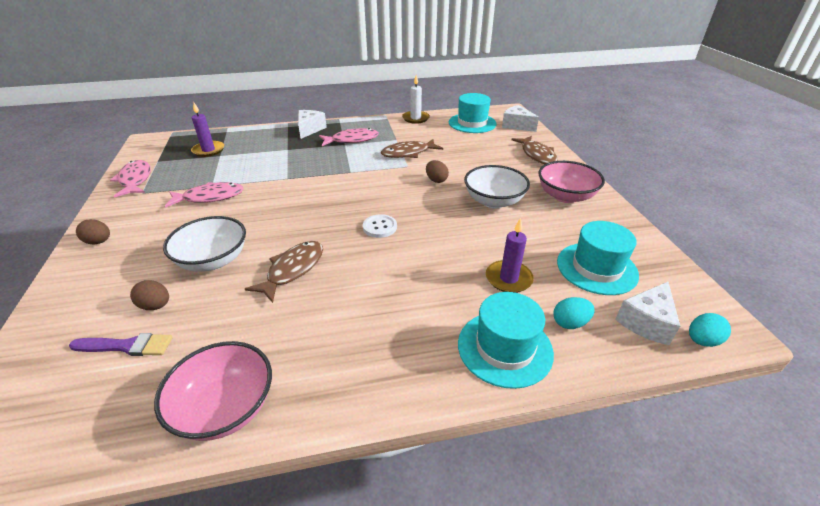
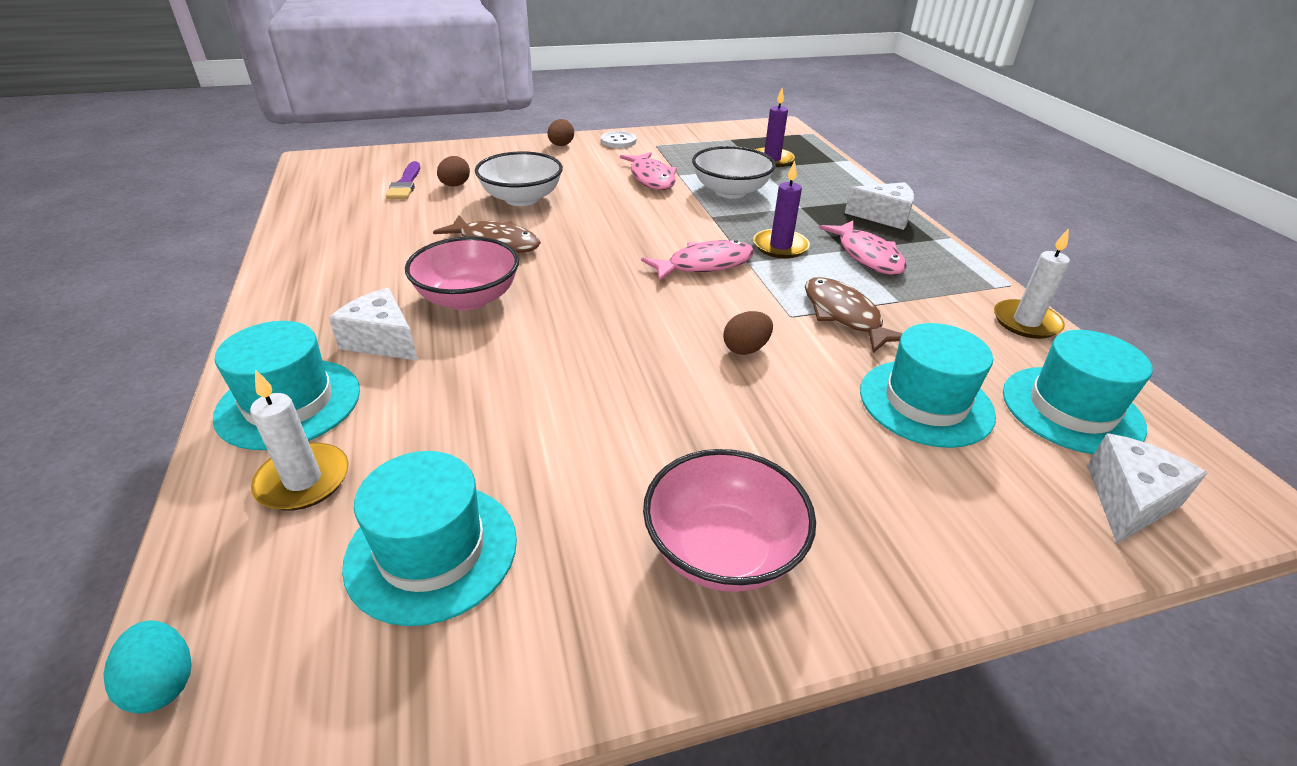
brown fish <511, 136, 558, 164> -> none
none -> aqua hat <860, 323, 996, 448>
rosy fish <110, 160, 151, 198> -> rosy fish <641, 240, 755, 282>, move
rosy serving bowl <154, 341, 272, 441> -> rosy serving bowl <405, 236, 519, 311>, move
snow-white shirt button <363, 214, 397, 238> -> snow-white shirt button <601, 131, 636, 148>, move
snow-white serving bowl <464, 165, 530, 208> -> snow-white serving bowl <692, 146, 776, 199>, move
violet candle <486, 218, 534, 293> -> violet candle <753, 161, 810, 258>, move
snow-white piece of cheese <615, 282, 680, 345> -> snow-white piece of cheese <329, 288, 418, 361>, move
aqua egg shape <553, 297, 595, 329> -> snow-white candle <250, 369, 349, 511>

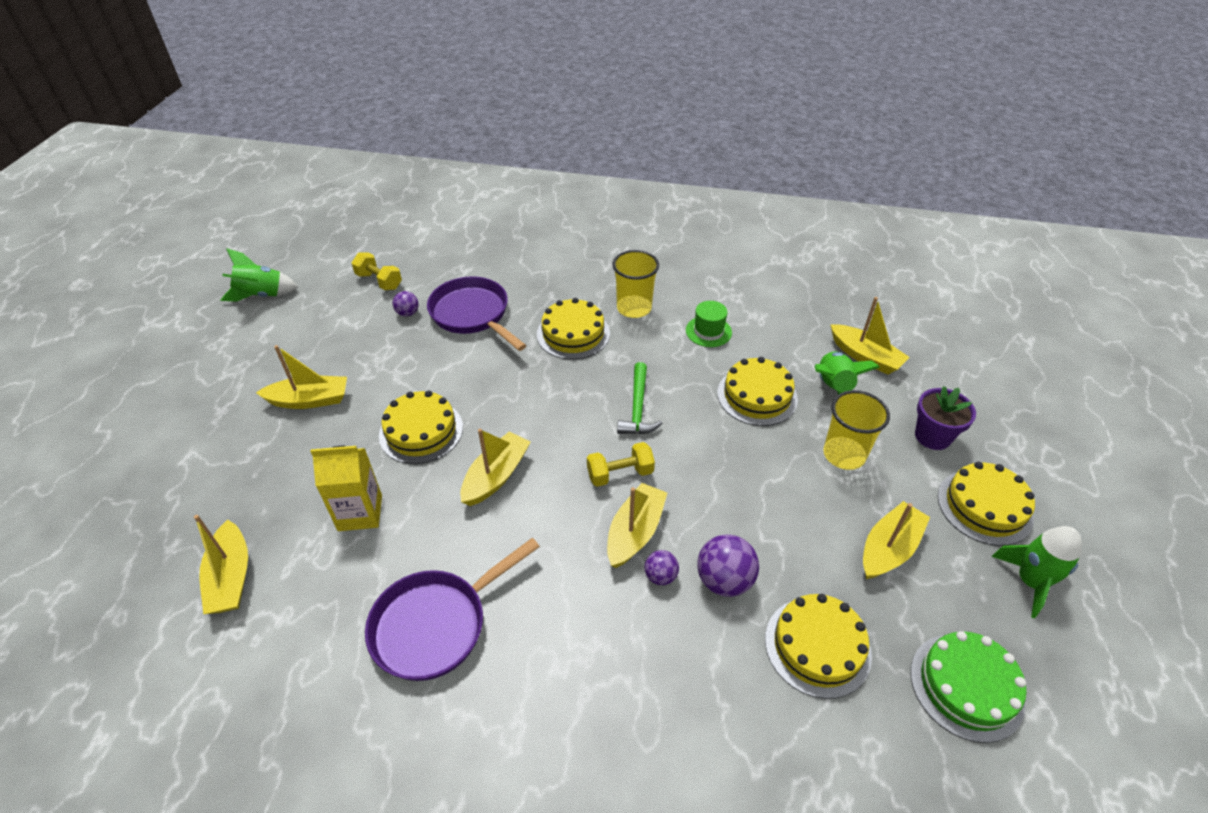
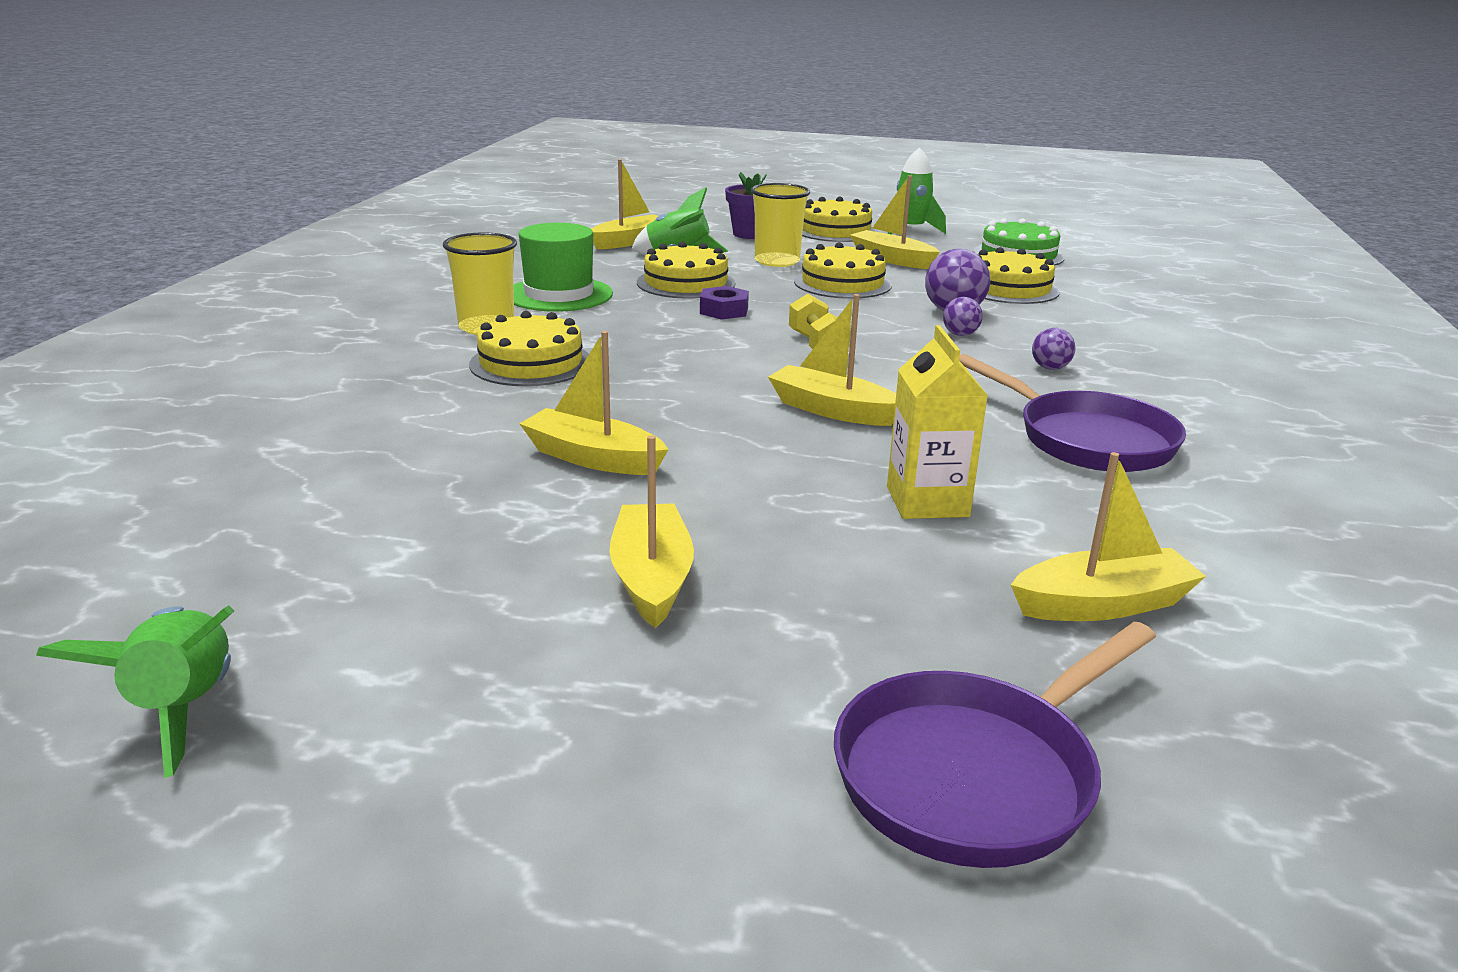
bright yellow hand weight <352, 253, 402, 290> -> none
emerald claw hammer <617, 362, 662, 434> -> none
none -> violet nut <700, 286, 749, 320>
bright yellow gateau <379, 390, 463, 464> -> bright yellow gateau <794, 242, 892, 299>, move
violet ball <393, 291, 419, 316> -> violet ball <1032, 328, 1076, 370>, move
violet skillet <427, 276, 527, 351> -> violet skillet <834, 622, 1156, 868>, move
bright yellow boat <607, 483, 667, 568> -> bright yellow boat <519, 331, 669, 475>, move
emerald hat <686, 301, 732, 347> -> emerald hat <514, 223, 613, 312>, x1.65

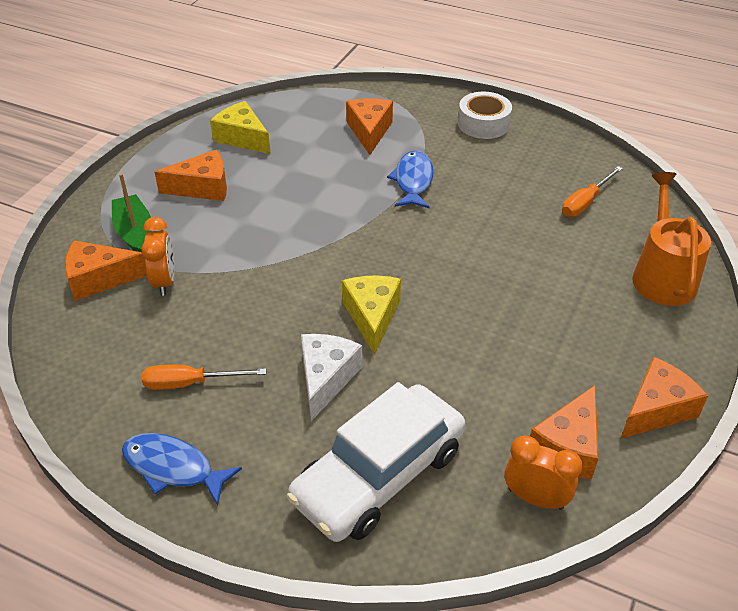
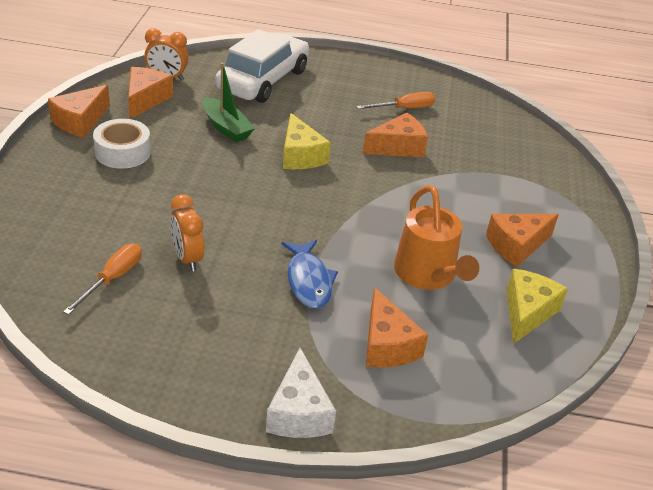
royal blue fish <122, 433, 242, 506> -> none
bright orange piece of cheese <65, 240, 147, 301> -> bright orange piece of cheese <363, 113, 428, 157>, move
emerald boat <112, 173, 152, 252> -> emerald boat <203, 63, 255, 142>, move
bright orange clock <141, 217, 174, 296> -> bright orange clock <171, 194, 204, 271>, move
snow-white piece of cheese <301, 334, 362, 421> -> snow-white piece of cheese <266, 348, 336, 438>, move
snow-white sticky tape <458, 92, 512, 139> -> snow-white sticky tape <93, 119, 151, 169>, move
bright orange watering pot <632, 172, 711, 306> -> bright orange watering pot <394, 185, 479, 290>, move
bright yellow piece of cheese <210, 101, 271, 154> -> bright yellow piece of cheese <507, 269, 568, 344>, 90 degrees counterclockwise

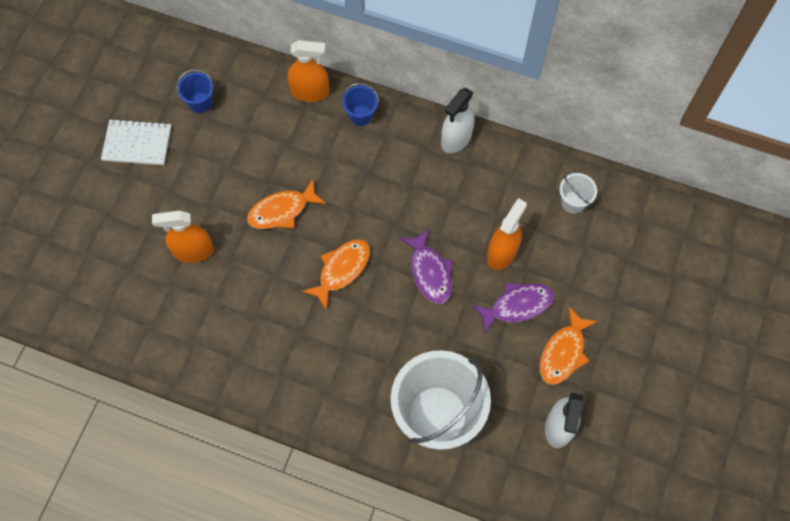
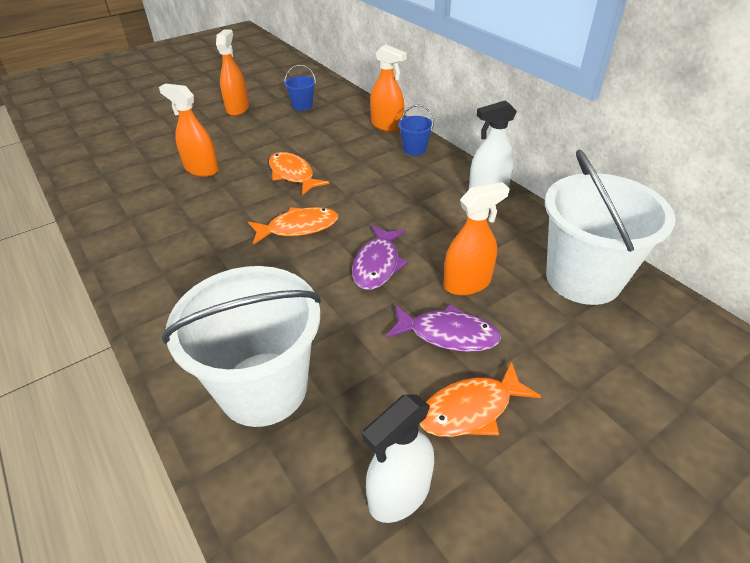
snow-white notepad <101, 119, 171, 165> -> bright orange spray bottle <216, 30, 249, 116>
bright orange fish <247, 179, 326, 229> -> bright orange fish <269, 152, 329, 195>, 45 degrees clockwise
snow-white bucket <560, 173, 597, 214> -> snow-white bucket <545, 149, 676, 305>, x2.35

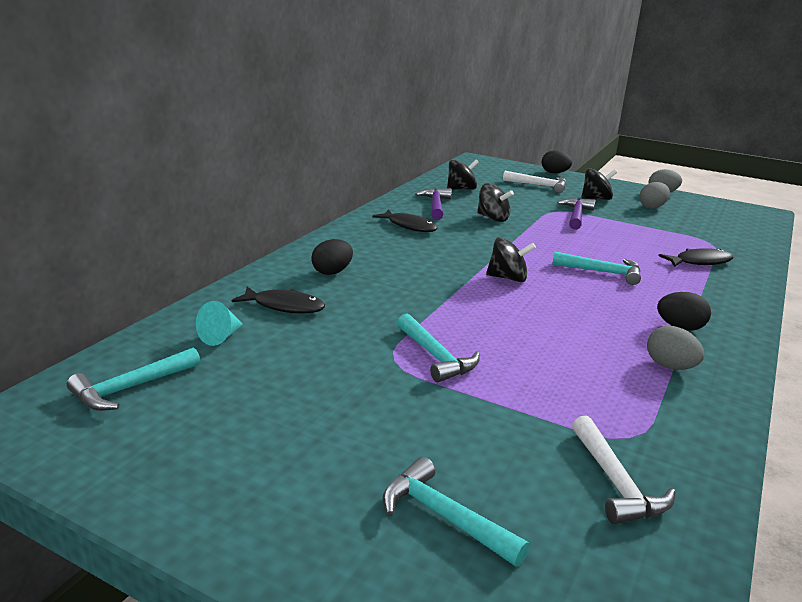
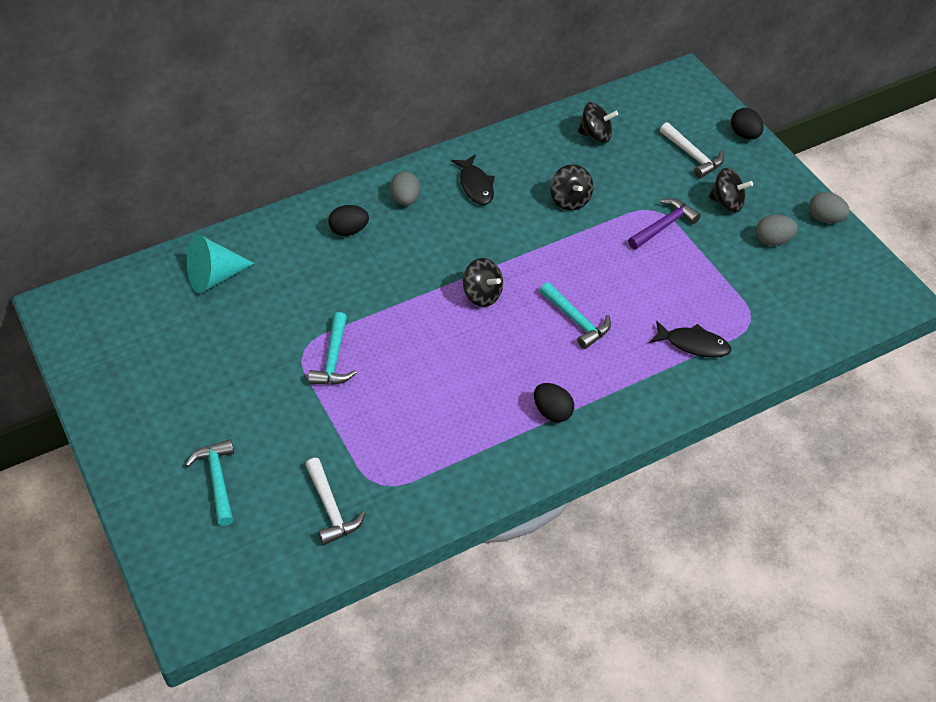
aqua claw hammer <67, 347, 200, 411> -> none
jet-black fish <232, 287, 325, 314> -> none
violet claw hammer <415, 188, 452, 220> -> none
grey egg shape <647, 326, 704, 370> -> grey egg shape <390, 171, 420, 206>, move
snow-white claw hammer <572, 416, 676, 524> -> snow-white claw hammer <306, 458, 366, 545>, 45 degrees counterclockwise
aqua cone shape <196, 301, 243, 346> -> aqua cone shape <187, 235, 255, 293>, x1.73

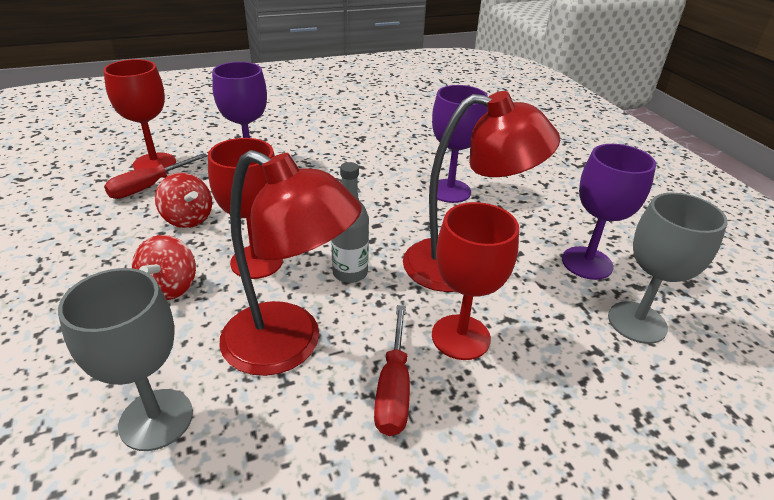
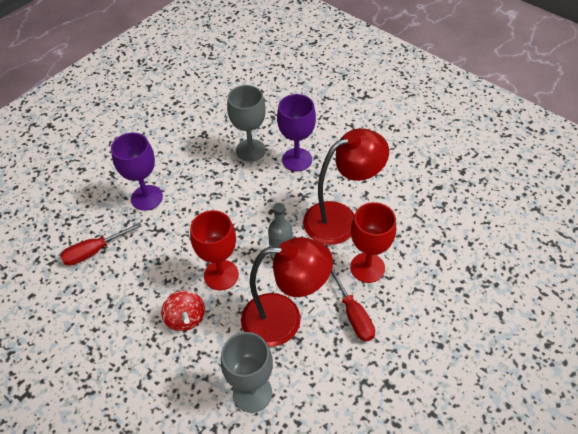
red wine glass <103, 59, 176, 170> -> none
red toy top <155, 173, 212, 228> -> none
violet wine glass <562, 144, 656, 280> -> none
grey wine glass <608, 193, 728, 344> -> grey wine glass <227, 85, 266, 162>, move
red flat screwdriver <104, 153, 208, 199> -> red flat screwdriver <60, 222, 142, 266>, 45 degrees clockwise

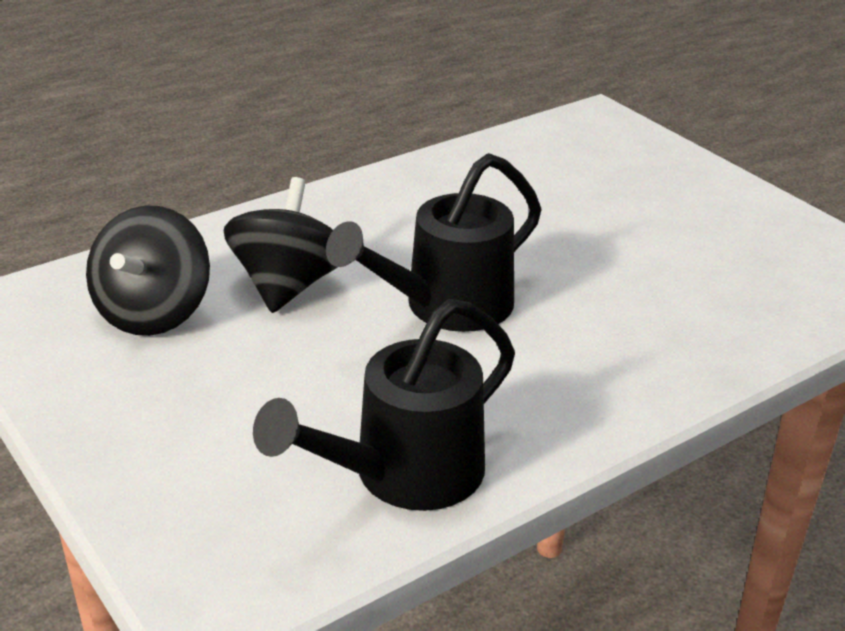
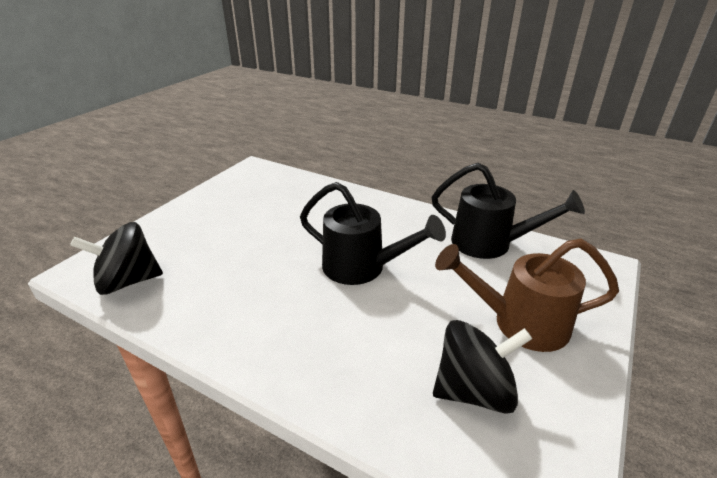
none -> brown watering pot <435, 239, 619, 352>
jet-black toy top <223, 177, 337, 313> -> jet-black toy top <70, 222, 163, 295>, move

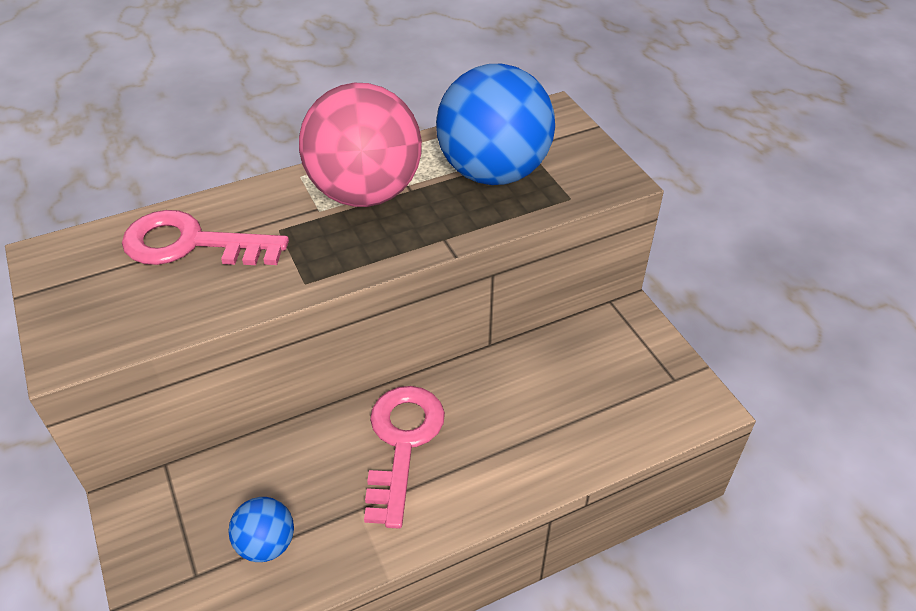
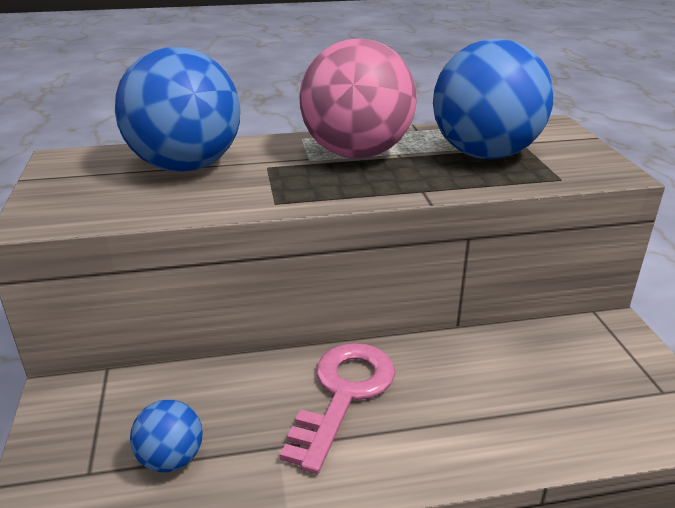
rosy door key <122, 210, 289, 265> -> royal blue ball <115, 47, 240, 172>

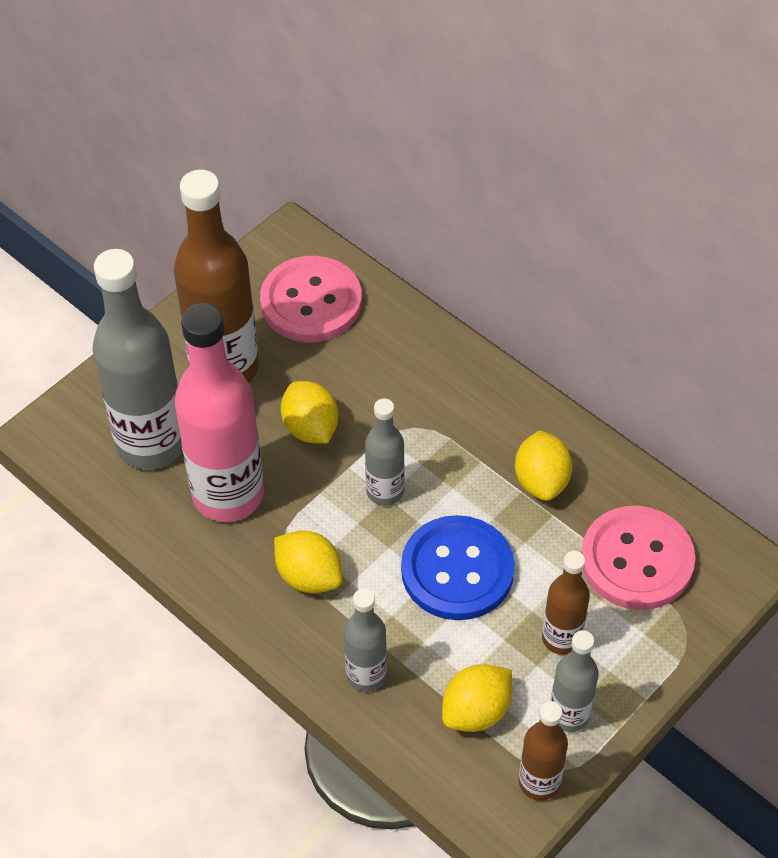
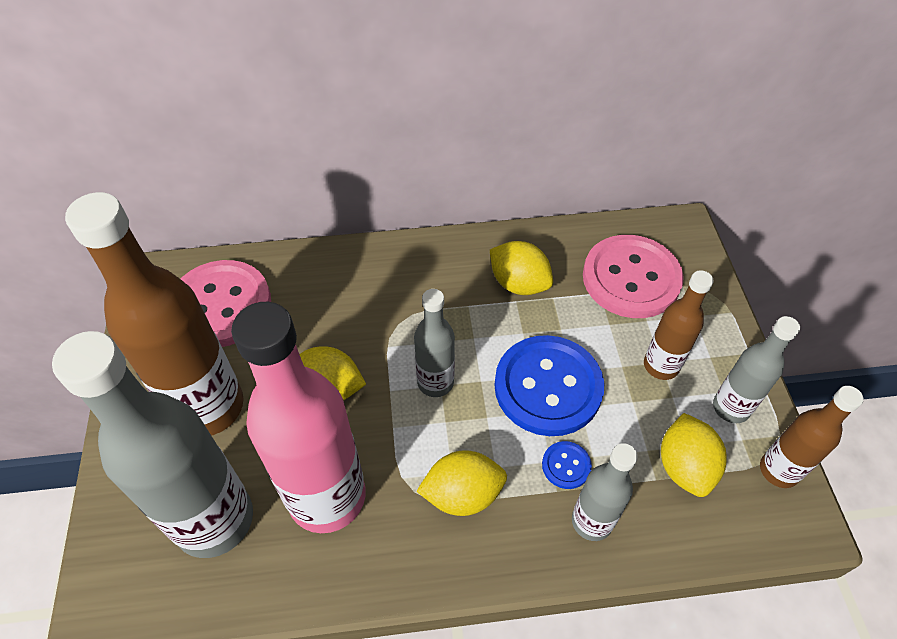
none -> royal blue shirt button <542, 441, 592, 489>

